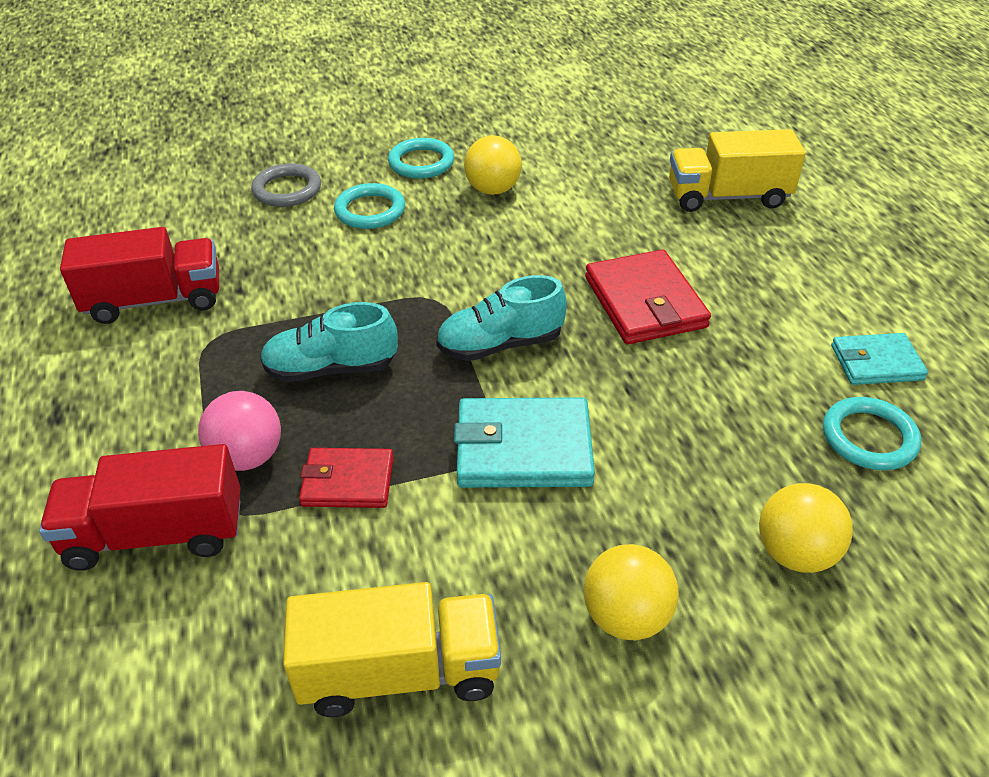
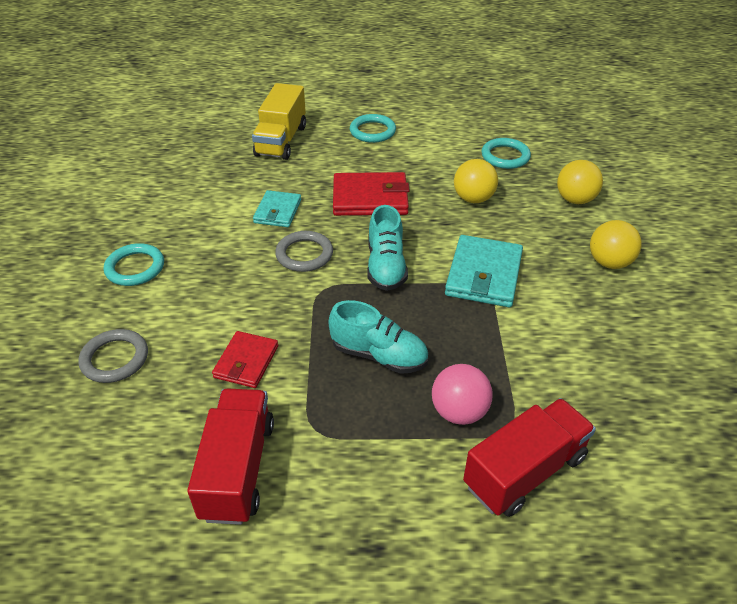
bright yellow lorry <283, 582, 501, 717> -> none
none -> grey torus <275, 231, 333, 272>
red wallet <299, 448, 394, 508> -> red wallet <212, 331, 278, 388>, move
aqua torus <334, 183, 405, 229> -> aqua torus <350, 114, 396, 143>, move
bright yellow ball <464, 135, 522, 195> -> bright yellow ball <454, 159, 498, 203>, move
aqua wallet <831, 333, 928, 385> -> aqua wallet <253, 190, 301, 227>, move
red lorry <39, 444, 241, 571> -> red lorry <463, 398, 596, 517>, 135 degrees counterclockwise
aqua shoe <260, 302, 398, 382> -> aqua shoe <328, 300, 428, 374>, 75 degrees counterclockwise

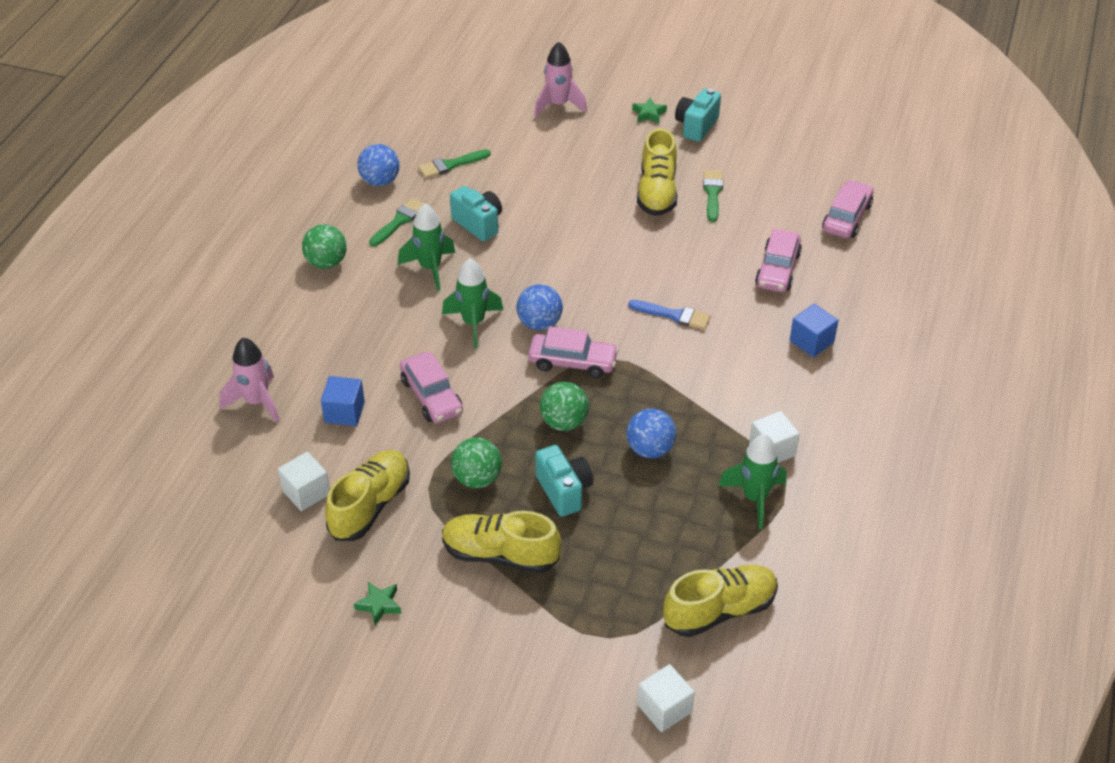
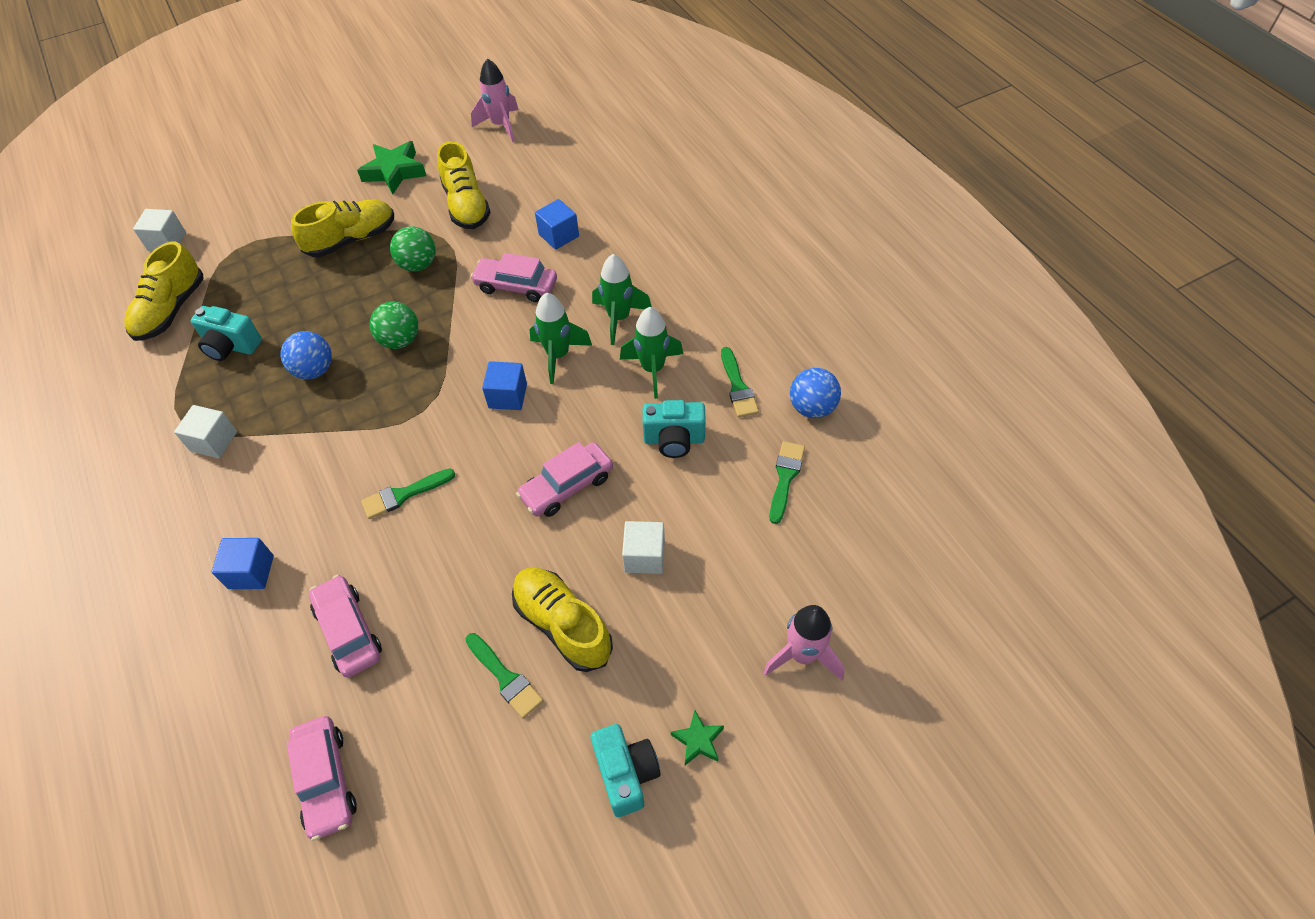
emerald ball <302, 224, 347, 269> -> none
rosy toy rocket <219, 337, 280, 423> -> rosy toy rocket <471, 58, 519, 142>, move
snow-white block <278, 452, 330, 511> -> snow-white block <622, 521, 665, 574>, move
rosy car <528, 326, 619, 378> -> rosy car <516, 442, 613, 517>, move
aqua compact camera <535, 445, 593, 517> -> aqua compact camera <191, 306, 262, 361>, move
emerald toy rocket <718, 434, 787, 530> -> emerald toy rocket <592, 254, 652, 345>, move
royal blue ball <517, 284, 563, 330> -> royal blue block <482, 361, 527, 410>
royal blue paintbrush <628, 300, 711, 330> -> emerald paintbrush <361, 469, 456, 519>
emerald star shape <354, 582, 401, 625> -> emerald star shape <357, 141, 426, 194>, x1.86

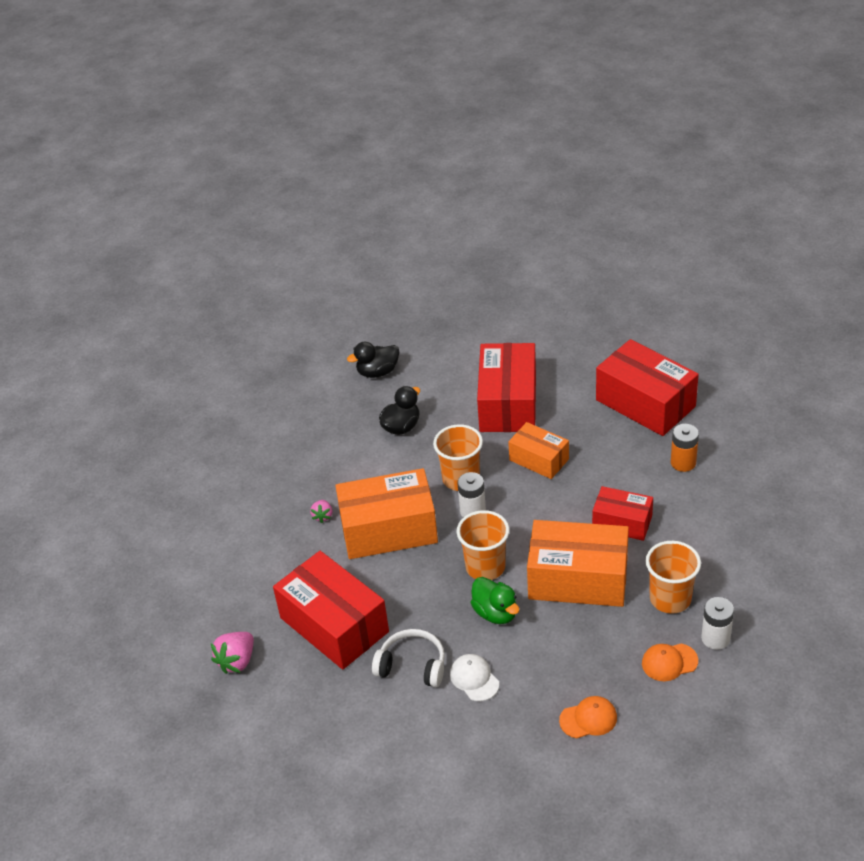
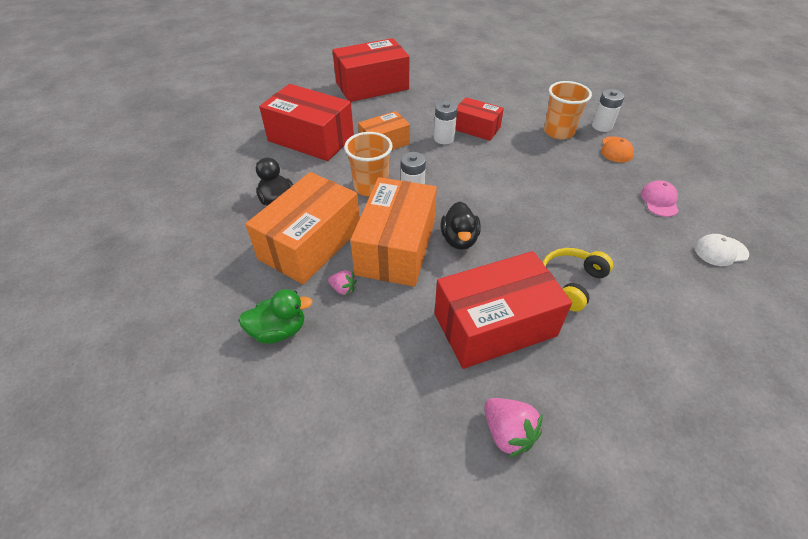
bright orange tumbler <457, 510, 509, 580> -> none
bright orange power cell <671, 424, 699, 472> -> none
none -> snow-white power cell <434, 101, 457, 144>
jet-black duck <347, 342, 399, 378> -> jet-black duck <441, 201, 481, 250>, move
snow-white peaked cap <450, 654, 499, 701> -> snow-white peaked cap <694, 234, 749, 266>, move
emerald duck <471, 577, 519, 624> -> emerald duck <238, 289, 313, 344>, move
bright orange package <527, 520, 629, 607> -> bright orange package <245, 172, 360, 284>, move
snow-white headphones <372, 629, 445, 687> -> bright yellow headphones <542, 248, 613, 312>
bright orange peaked cap <559, 696, 617, 739> -> rosy peaked cap <641, 180, 679, 217>
red package <592, 486, 653, 541> -> red package <455, 97, 504, 141>, 75 degrees clockwise

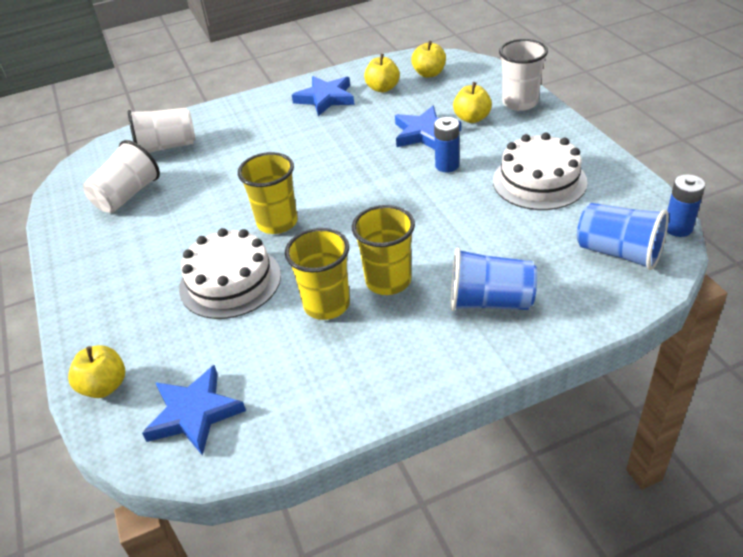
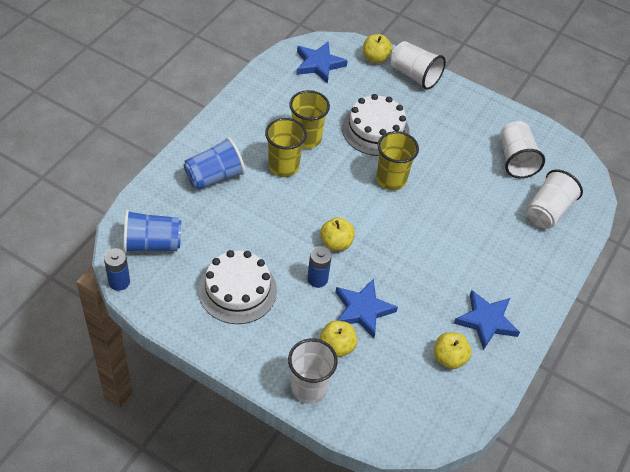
none -> snow-white tumbler <391, 41, 446, 90>
bright yellow apple <411, 41, 446, 78> -> bright yellow apple <320, 217, 355, 251>, move

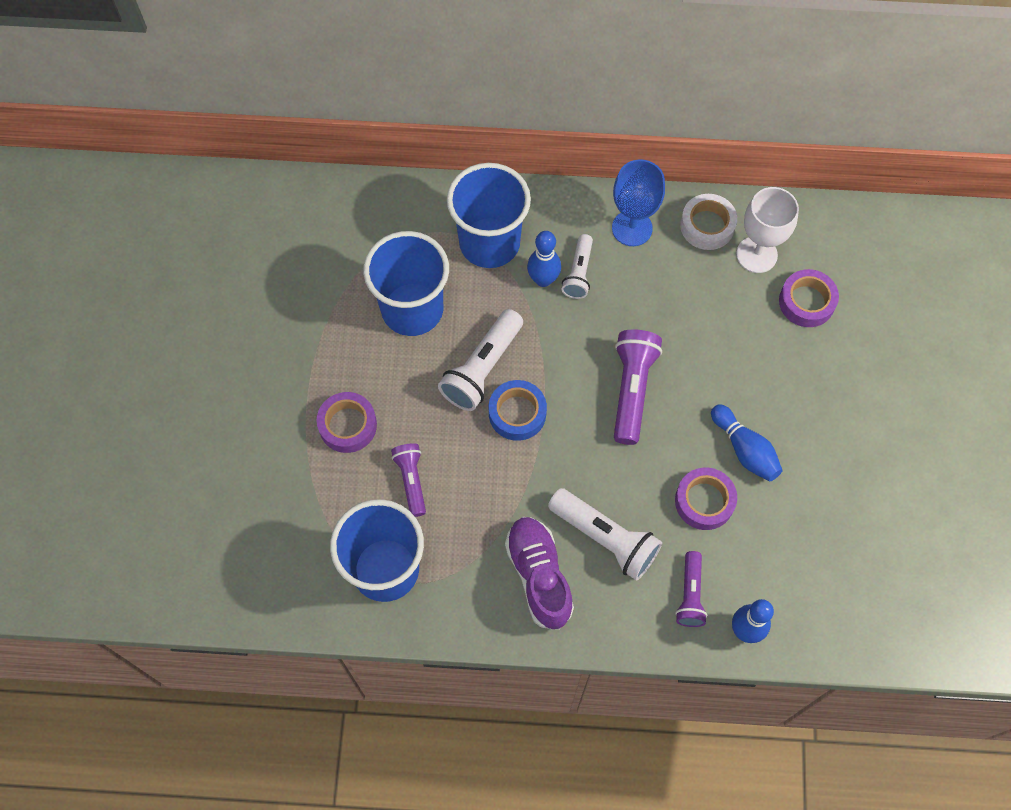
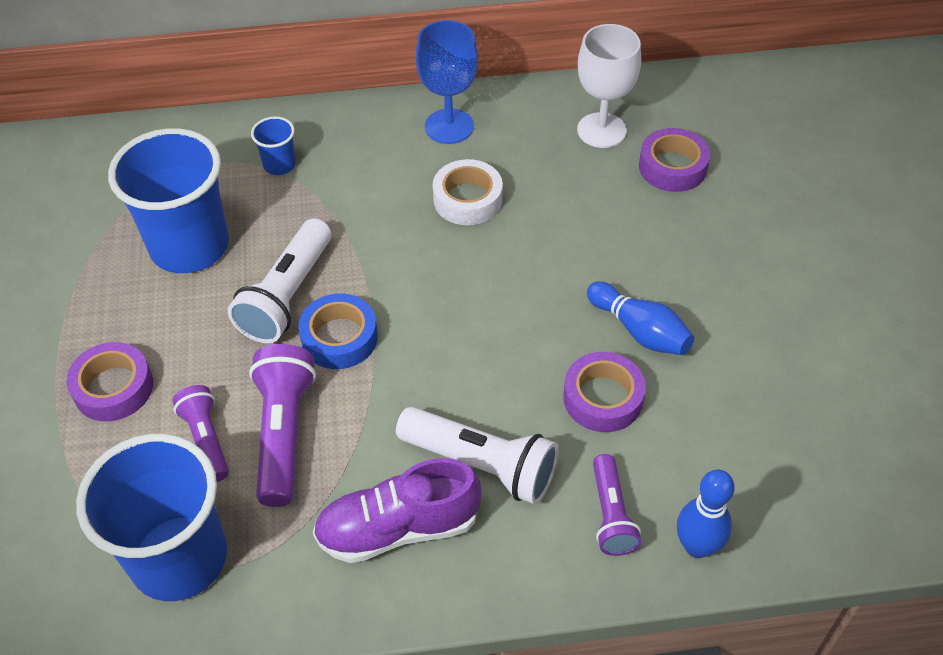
royal blue bowling pin <527, 231, 561, 287> -> none
snow-white pocket torch <562, 234, 593, 299> -> none
violet pocket torch <614, 329, 662, 445> -> violet pocket torch <249, 344, 316, 507>, move
snow-white sticky tape <680, 194, 737, 250> -> snow-white sticky tape <433, 159, 503, 225>, move
violet shoe <505, 517, 574, 630> -> violet shoe <313, 458, 481, 563>, 75 degrees counterclockwise
royal blue tumbler <447, 163, 531, 268> -> royal blue tumbler <251, 116, 296, 175>, x0.43

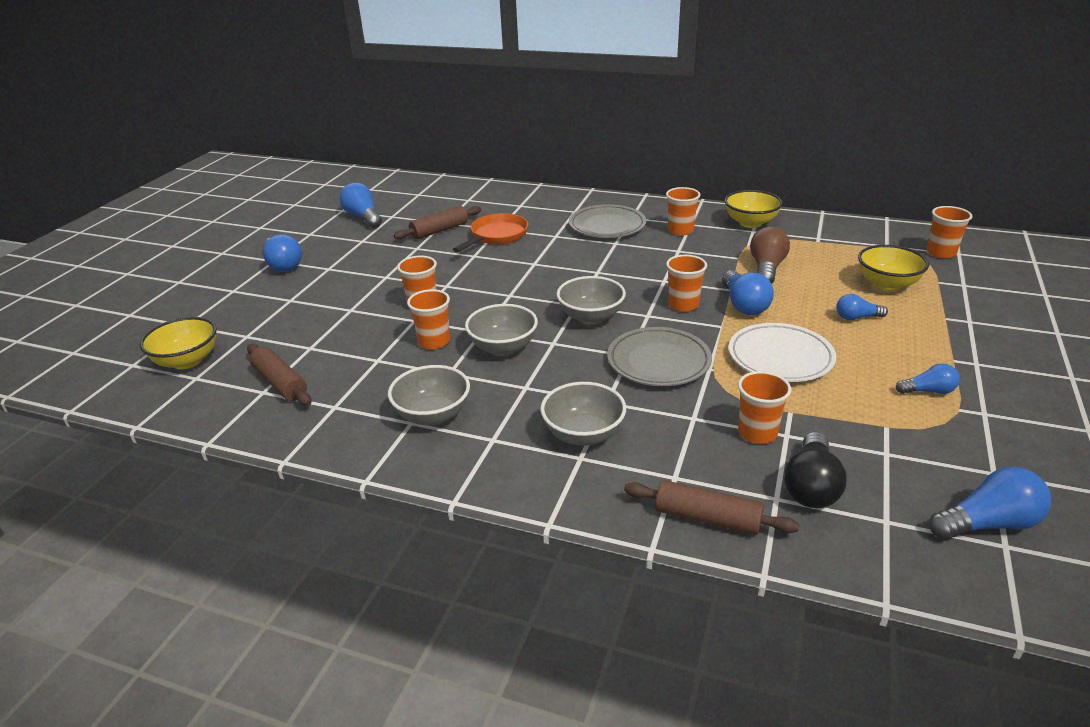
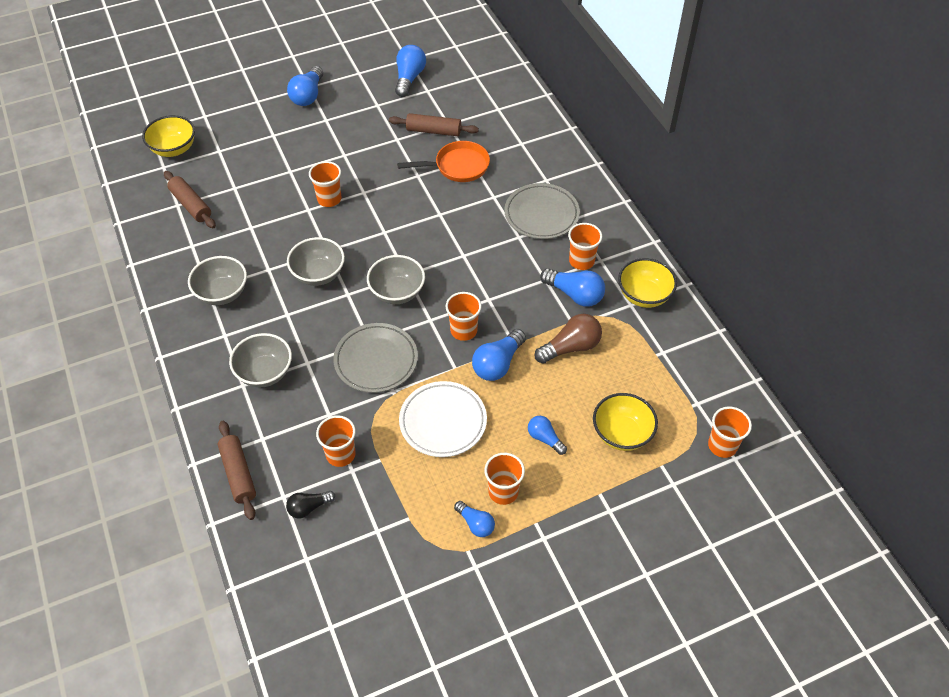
bright orange tumbler <407, 289, 450, 349> -> bright orange tumbler <484, 453, 525, 505>, move
royal blue light bulb <929, 467, 1051, 540> -> royal blue light bulb <540, 268, 605, 307>, move
brown rolling pin <247, 344, 311, 406> -> brown rolling pin <164, 171, 216, 228>, 45 degrees counterclockwise
jet-black light bulb <784, 432, 847, 508> -> jet-black light bulb <286, 491, 335, 518>, x0.61

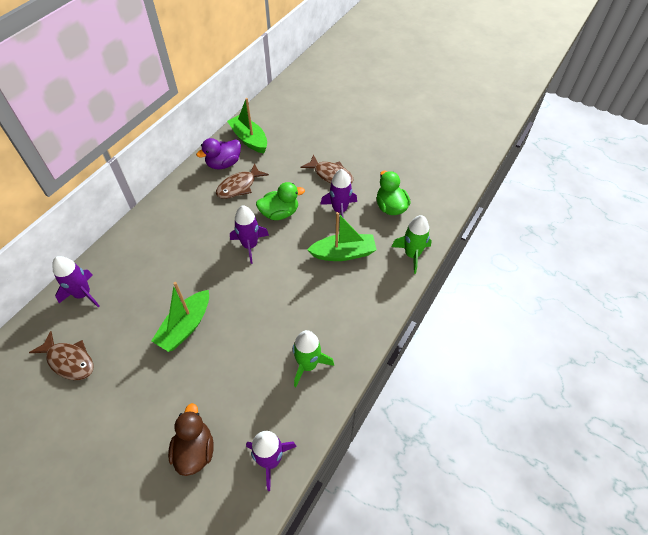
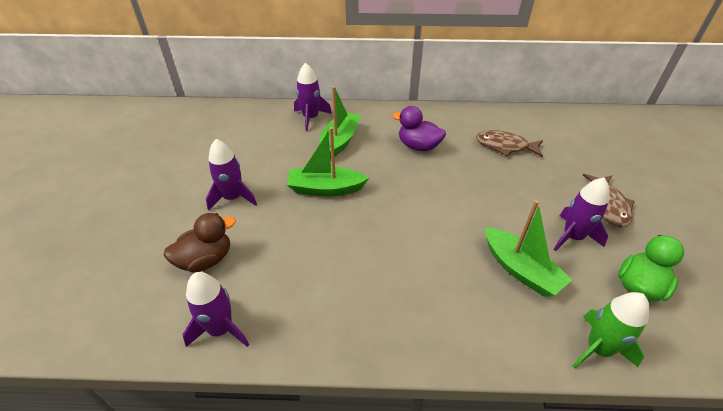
brown fish <29, 331, 94, 380> -> none
emerald duck <256, 182, 305, 220> -> none
emerald toy rocket <293, 330, 334, 387> -> none
violet duck <196, 138, 241, 169> -> violet duck <392, 106, 446, 151>, move
emerald boat <227, 98, 267, 153> -> emerald boat <319, 86, 361, 159>, move
violet toy rocket <230, 205, 269, 264> -> violet toy rocket <206, 139, 257, 211>, move

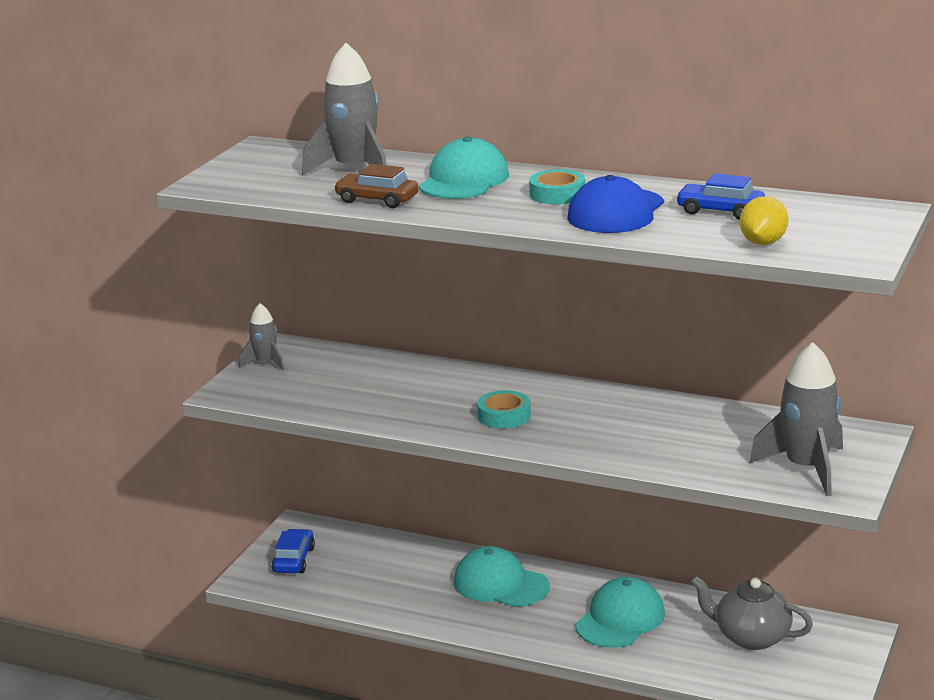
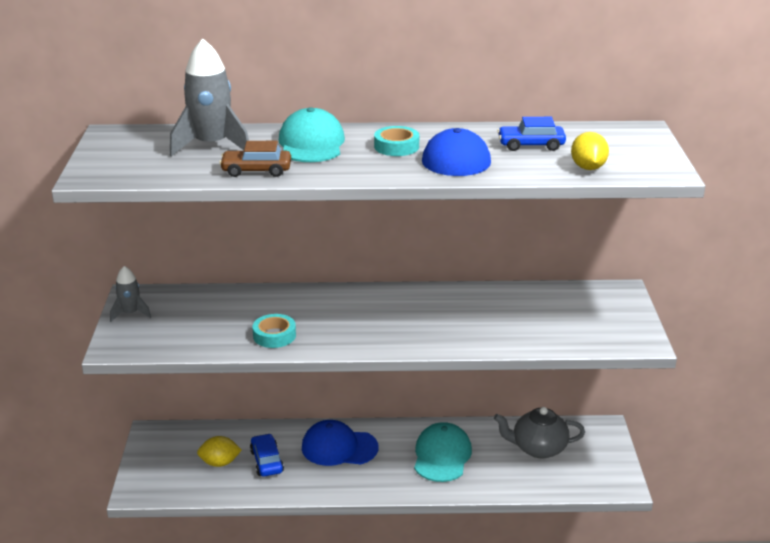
grey toy rocket <749, 342, 843, 496> -> none
none -> bright yellow lemon <197, 436, 242, 467>
royal blue car <272, 529, 315, 573> -> royal blue car <250, 433, 284, 477>, move
aqua sticky tape <477, 390, 531, 429> -> aqua sticky tape <253, 314, 296, 348>, move
aqua peaked cap <454, 546, 550, 607> -> royal blue peaked cap <302, 420, 378, 466>

